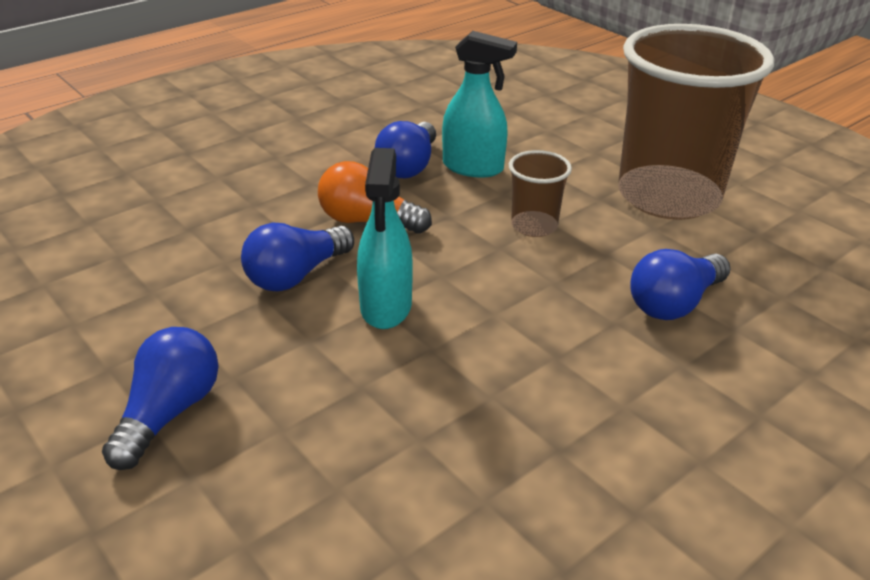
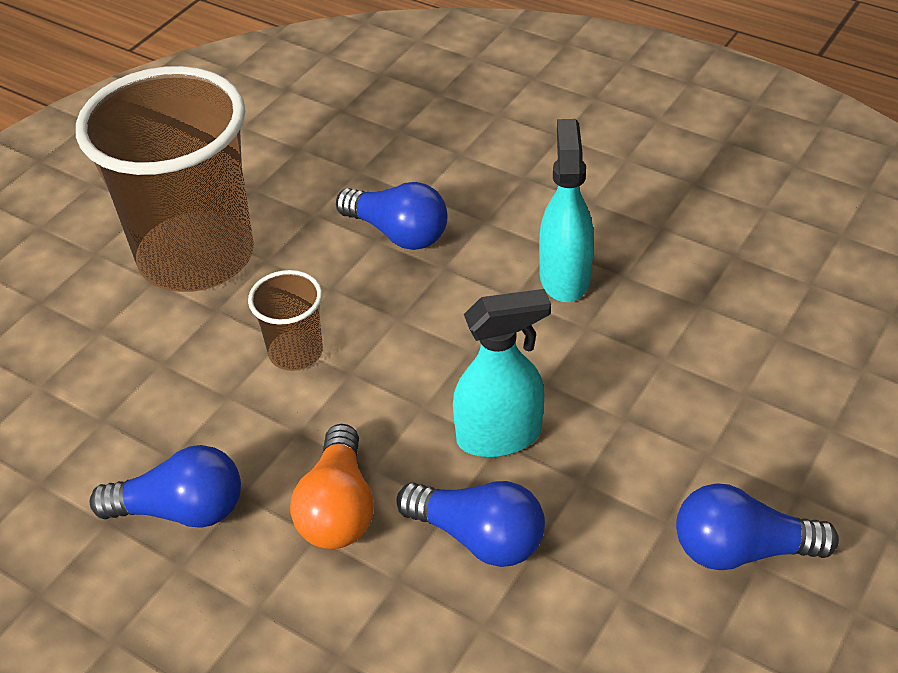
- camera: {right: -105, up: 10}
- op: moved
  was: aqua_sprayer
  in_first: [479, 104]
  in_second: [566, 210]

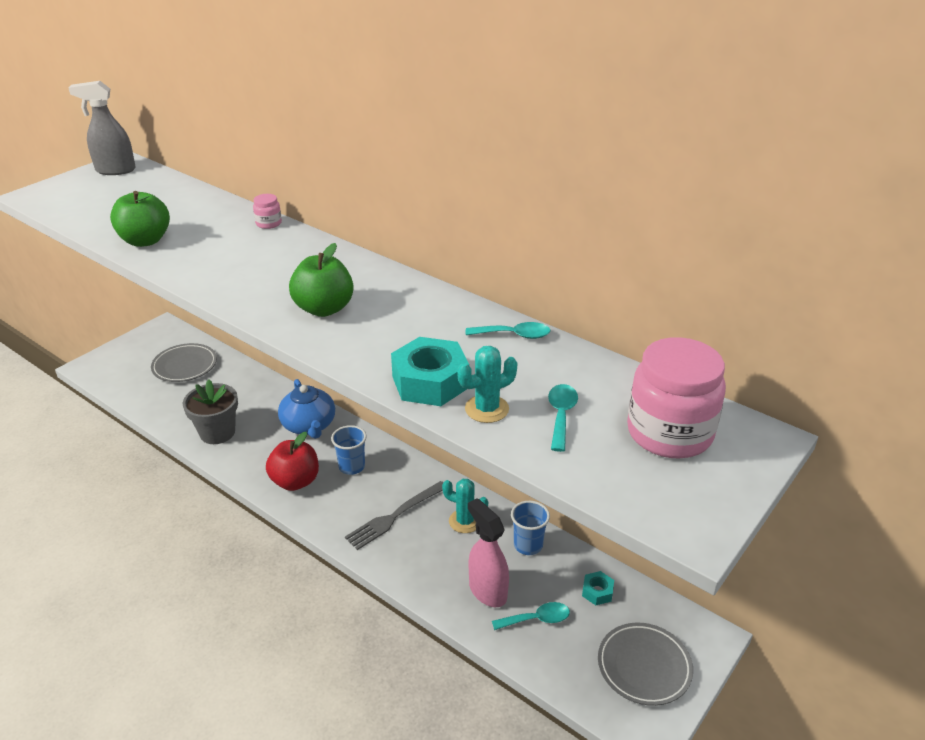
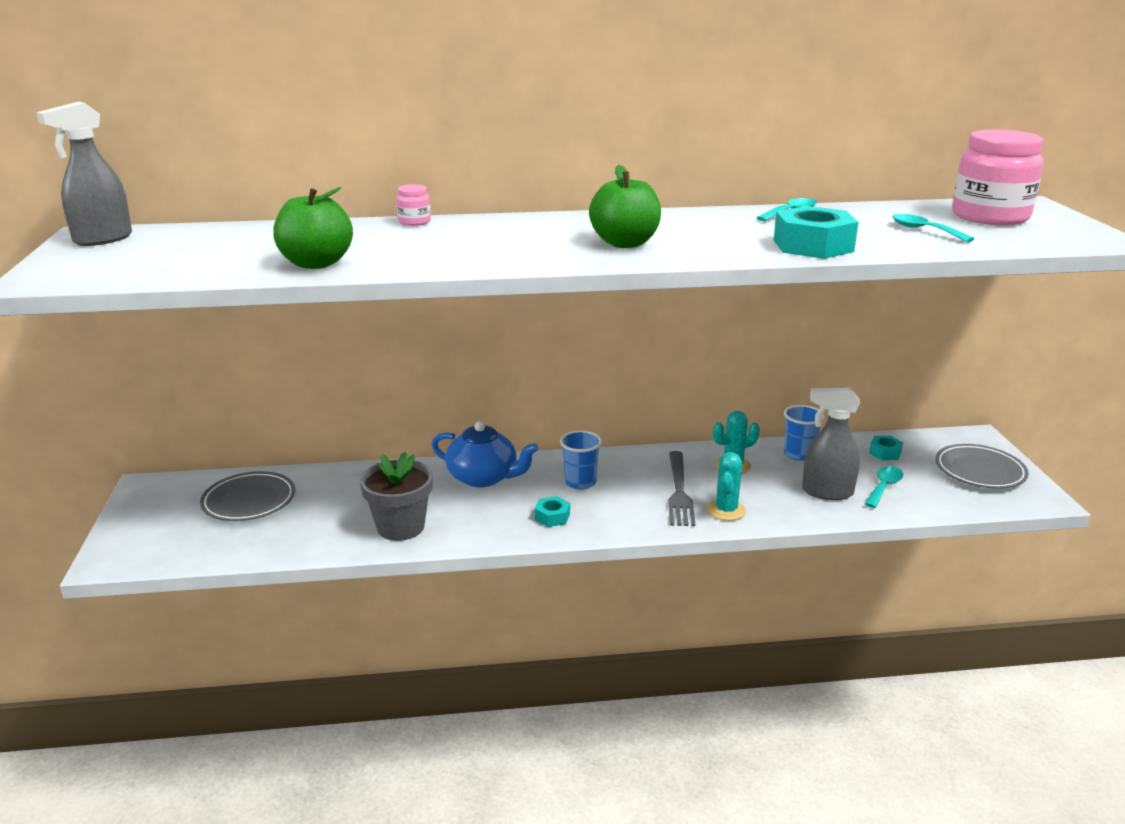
- camera: {right: -45, up: -10}
- op: replaced
  was: red_apple_fruit
  now: aqua_hex_nut
  in_first: [292, 461]
  in_second: [552, 511]
- op: moved
  was: aqua_cactus
  in_first: [487, 384]
  in_second: [726, 486]
- op: recoloured
  was: pink_sprayer
  now: ash-grey_sprayer
  in_first: [488, 552]
  in_second: [831, 444]

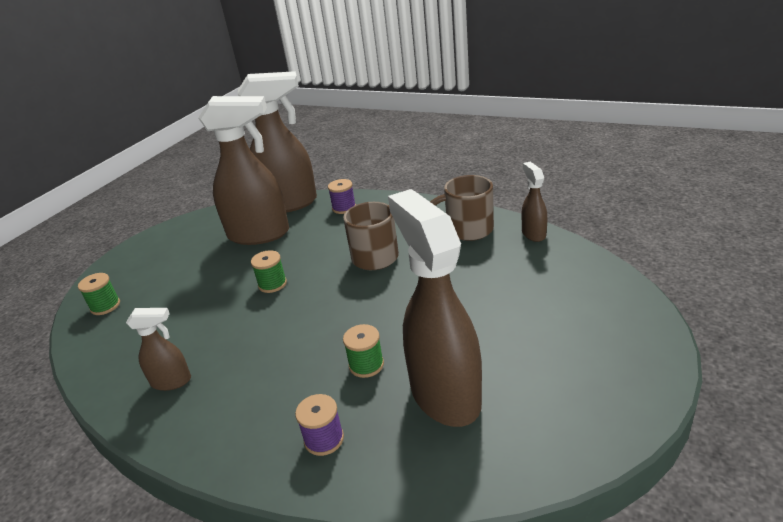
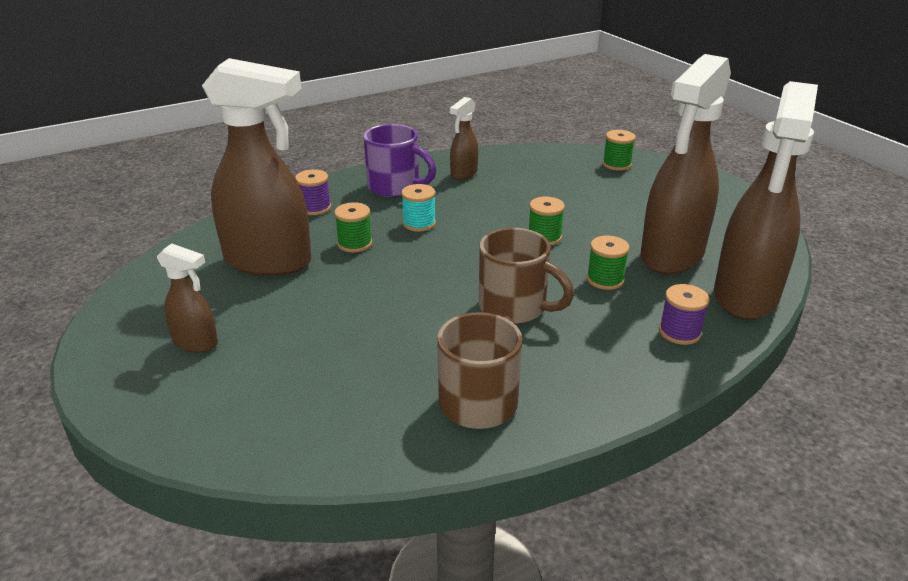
- camera: {right: 120, up: 0}
- op: moved
  was: brown_sprayer
  in_first: [534, 202]
  in_second: [187, 298]
- op: added
  now: violet_coffee_mug
  in_second: [400, 160]
- op: added
  now: aqua_spool
  in_second: [418, 208]
- op: added
  now: leaf-green_spool
  in_second: [608, 263]

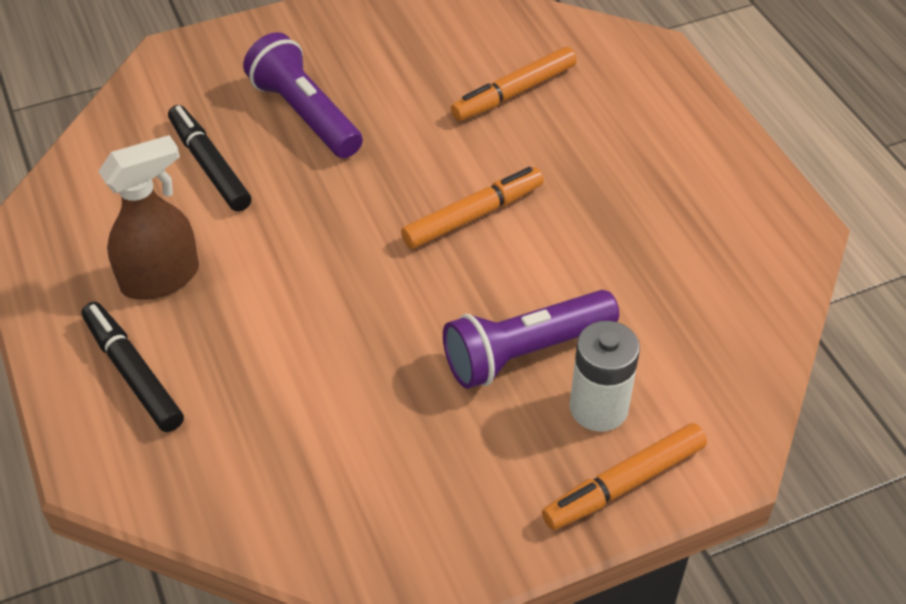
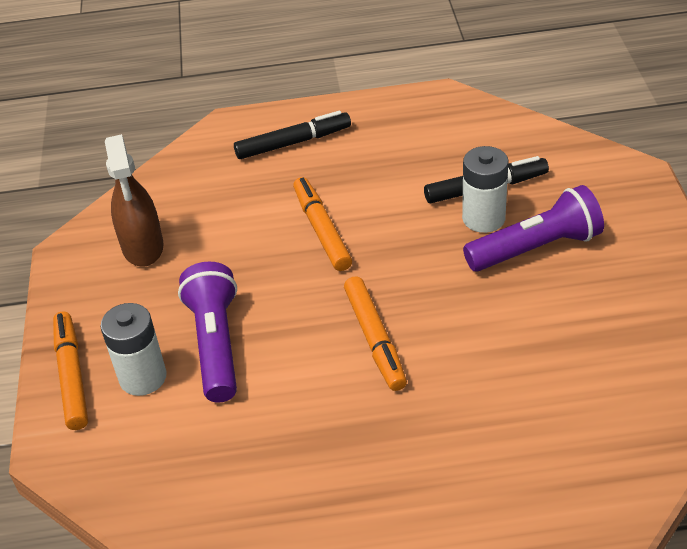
- camera: {right: 110, up: -5}
- op: moved
  was: brown_sprayer
  in_first: [148, 217]
  in_second: [134, 200]
- op: moved
  was: bright_orange_marker_pen
  in_first: [514, 84]
  in_second: [322, 224]
- op: added
  now: snow-white_battery
  in_second: [485, 189]

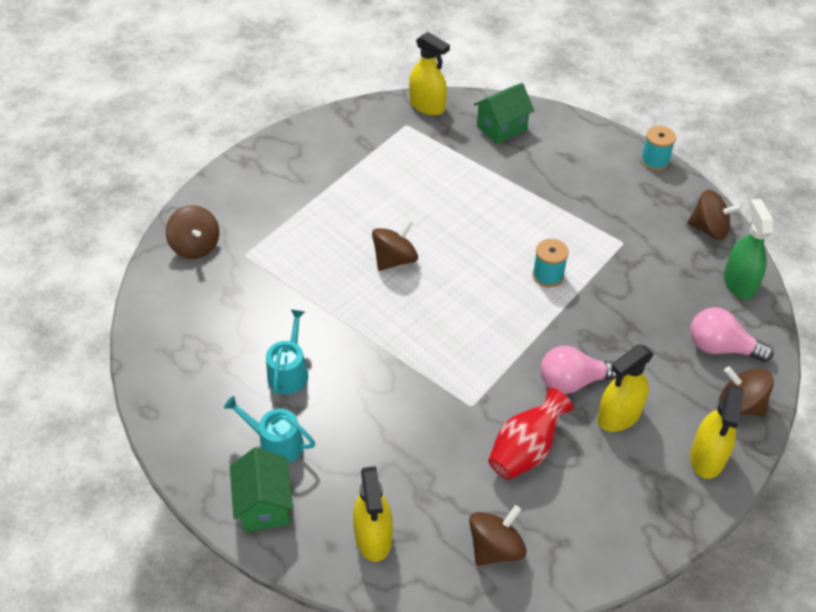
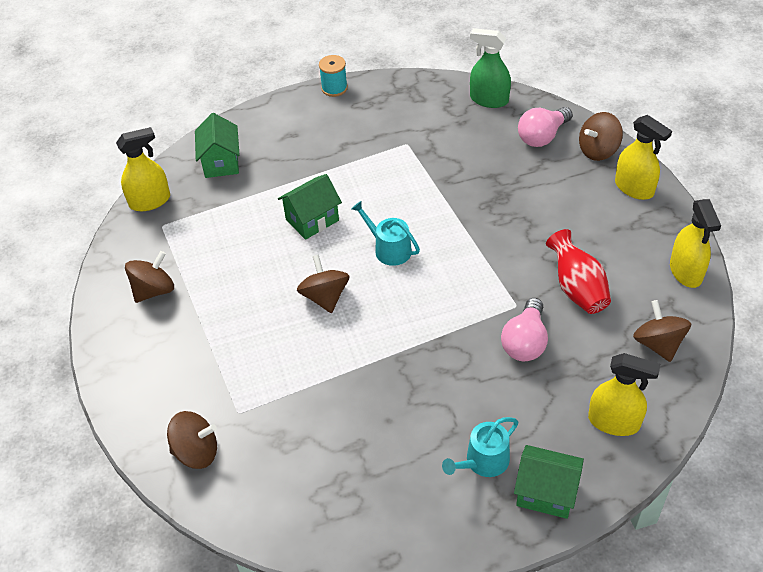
- camera: {right: -60, up: 0}
- op: moved
  was: brown_toy_top
  in_first: [714, 215]
  in_second: [149, 277]
- op: added
  now: leaf-green_cottage
  in_second: [310, 207]
- op: moved
  was: aqua_watering_pot
  in_first: [287, 352]
  in_second: [385, 233]
- op: moved
  was: pink_bulb
  in_first: [579, 370]
  in_second: [524, 329]
- op: moved
  was: yellow_sprayer
  in_first: [625, 388]
  in_second: [695, 243]
- op: removed
  was: aqua_spool
  in_first: [550, 263]

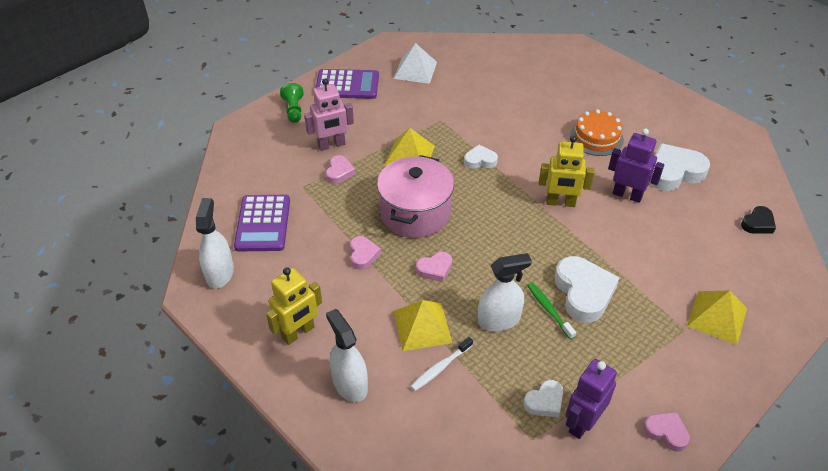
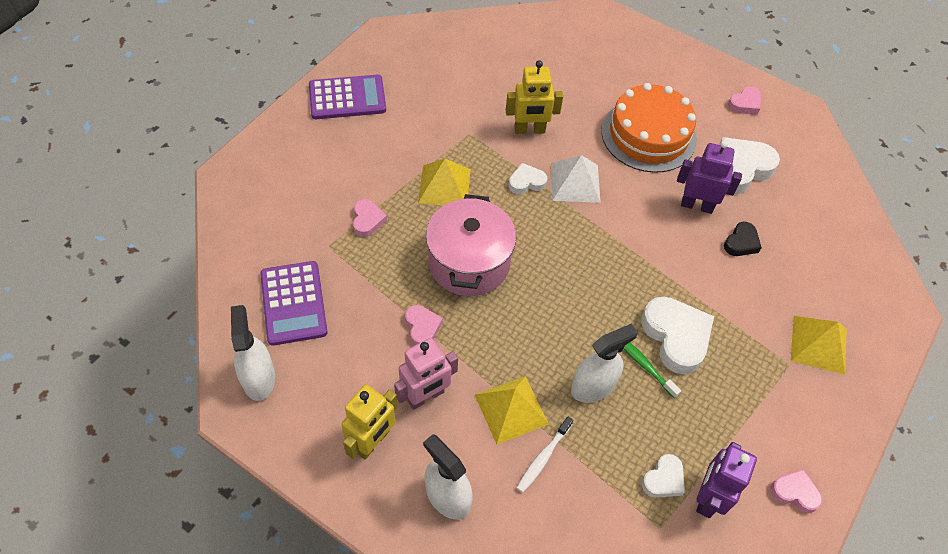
- camera: {right: -15, up: 10}
- op: moved
  was: pink_toy_robot
  in_first: [329, 114]
  in_second: [426, 374]
- op: moved
  was: yellow_toy_robot
  in_first: [566, 171]
  in_second: [534, 97]
- op: moved
  was: snow-white_pyramid_shape
  in_first: [415, 63]
  in_second: [576, 179]
- op: resized
  was: bright_orange_layer_cake
  in_first: [597, 132]
  in_second: [649, 128]
  ratio: 1.57
- op: moved
  was: black_heart_shape
  in_first: [758, 220]
  in_second: [743, 239]
- op: moved
  was: pink_heart_shape
  in_first: [434, 267]
  in_second: [744, 100]
- op: removed
  was: leaf-green_chess_pawn
  in_first: [292, 103]

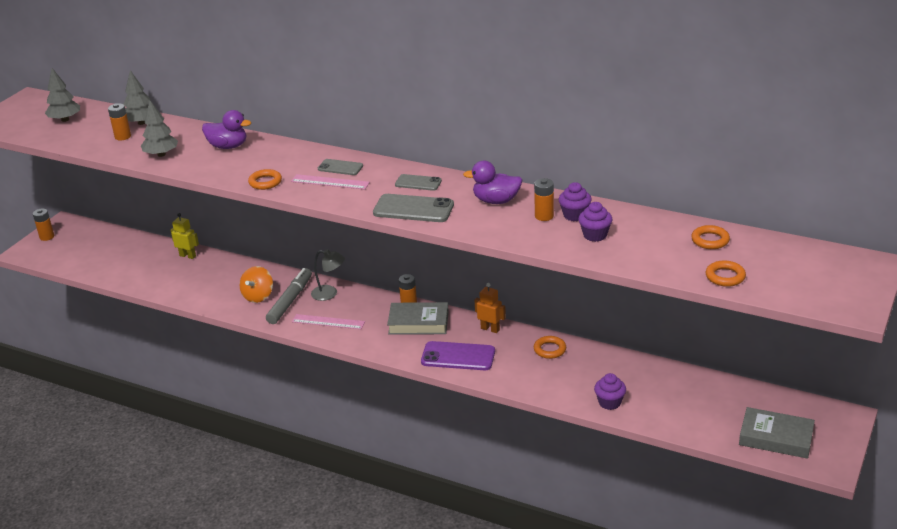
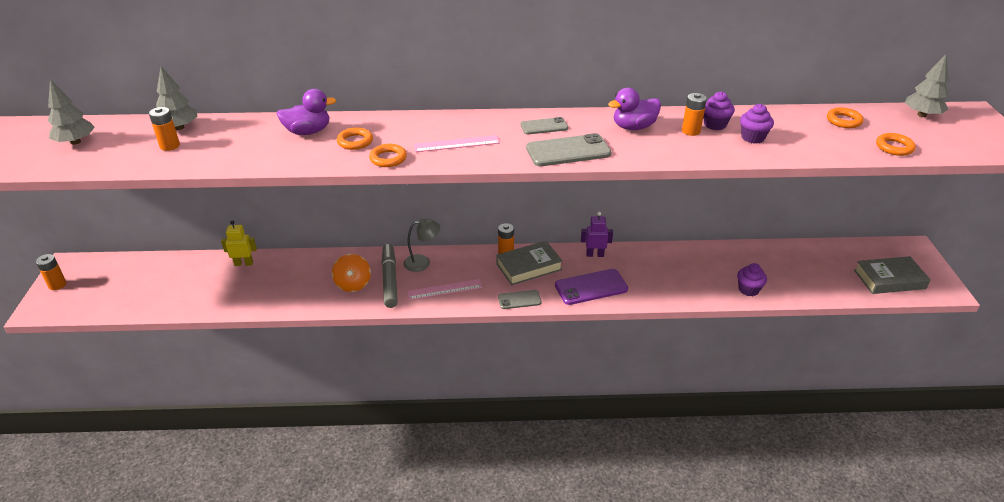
- camera: {right: -30, up: 5}
- op: moved
  was: bright_orange_hoop
  in_first: [550, 347]
  in_second: [355, 138]
- op: moved
  was: ash-grey_mobile_phone
  in_first: [340, 167]
  in_second: [519, 299]
- op: recoloured
  was: bright_orange_toy_robot
  now: violet_toy_robot
  in_first: [490, 308]
  in_second: [597, 234]
- op: moved
  was: ash-grey_toy_tree
  in_first: [159, 128]
  in_second: [927, 85]

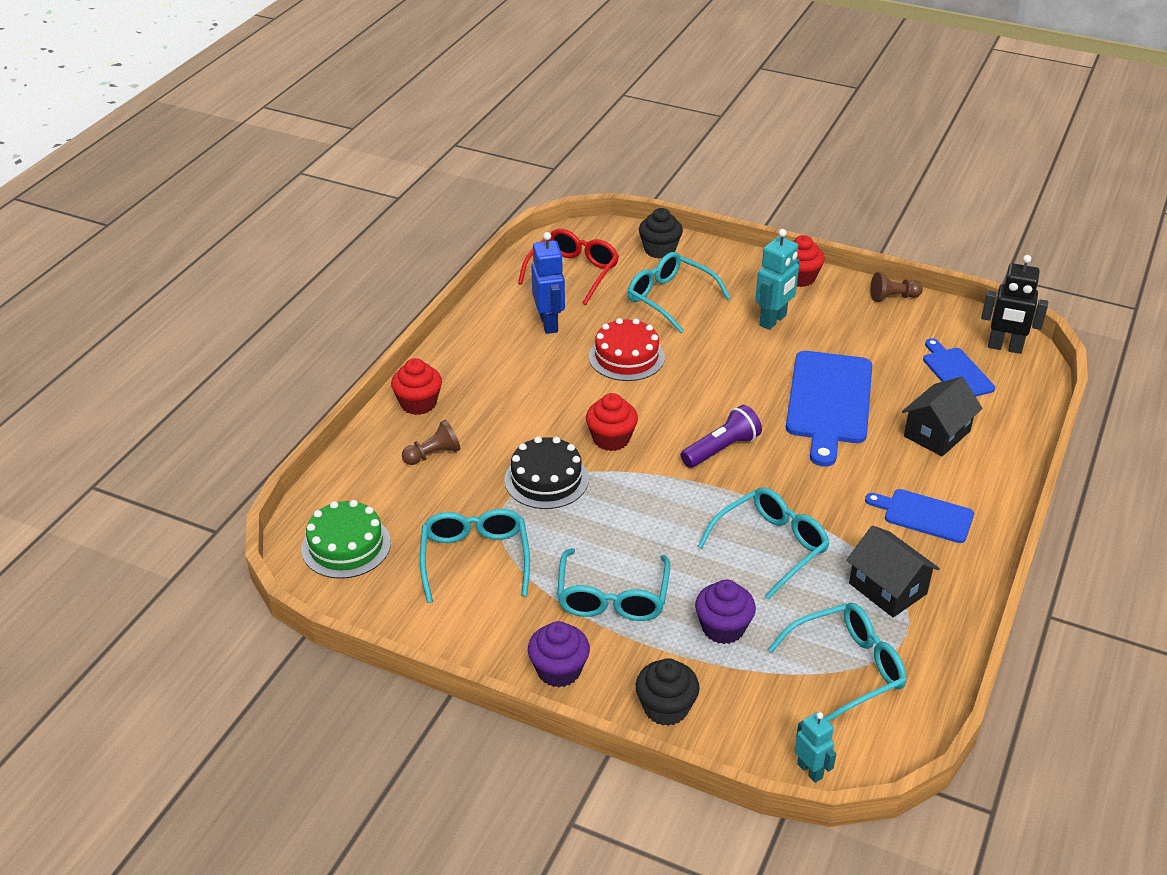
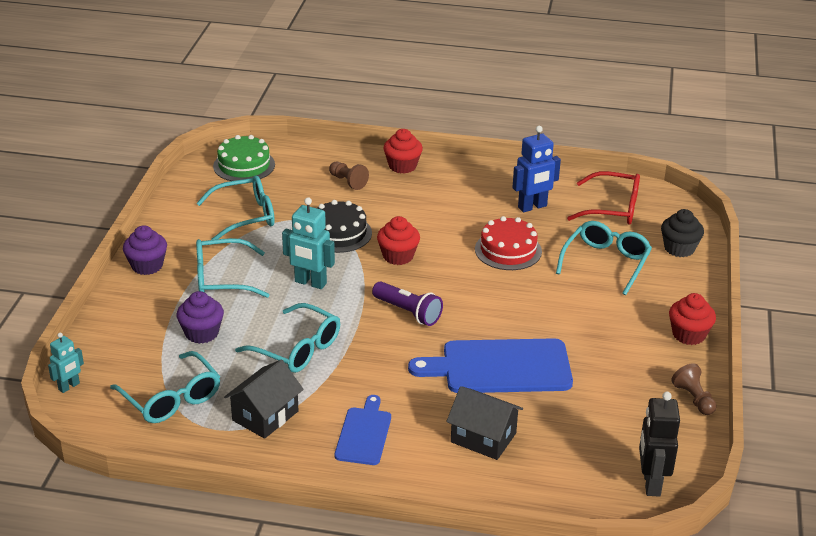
- camera: {right: 75, up: -5}
- op: moved
  was: aqua_toy_robot
  in_first: [777, 279]
  in_second: [308, 243]
- op: removed
  was: black_fairy_cake
  in_first: [668, 692]
- op: removed
  was: royal_blue_chopping_board
  in_first: [959, 367]

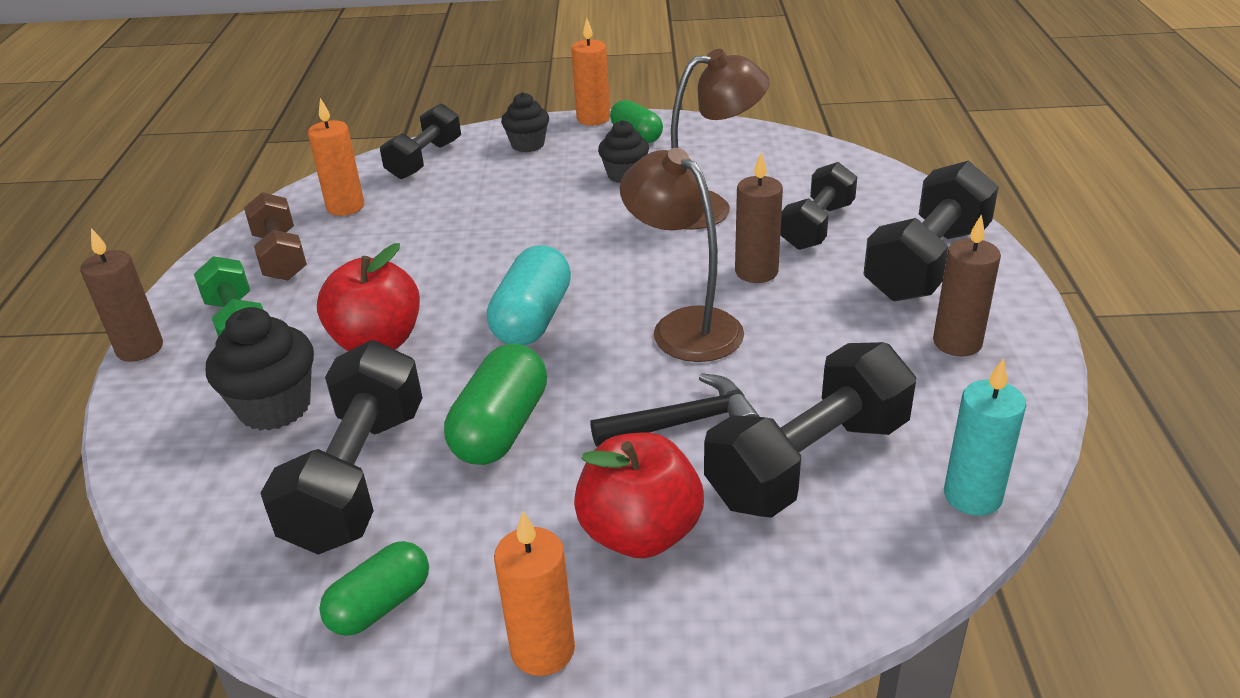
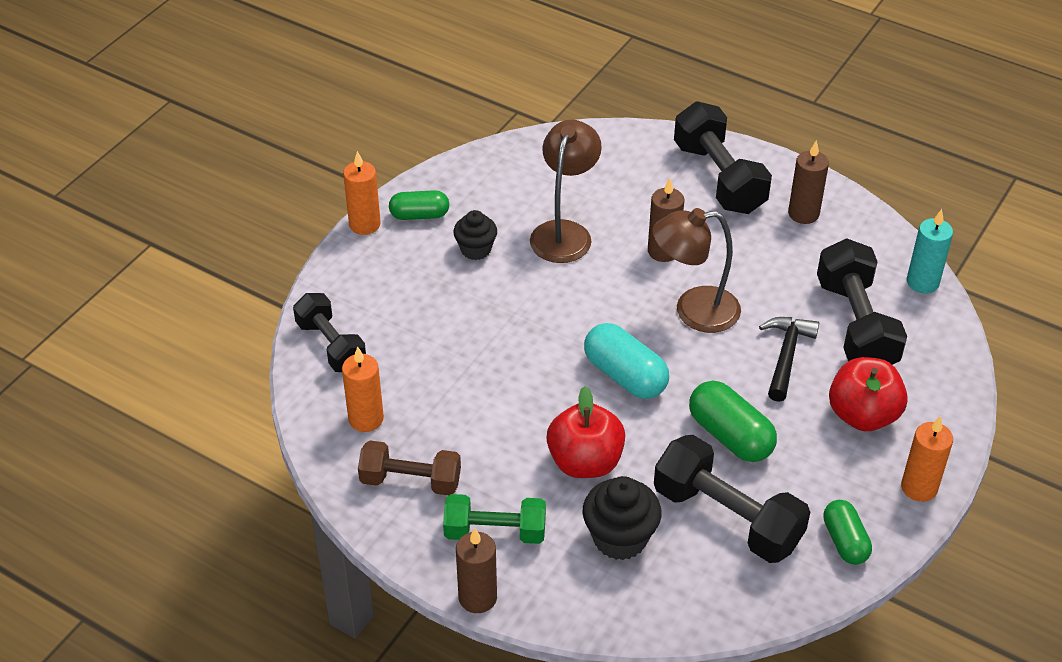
- camera: {right: -60, up: 10}
- op: removed
  was: black_fairy_cake
  in_first: [525, 122]
- op: removed
  was: black_free_weight
  in_first: [818, 206]

